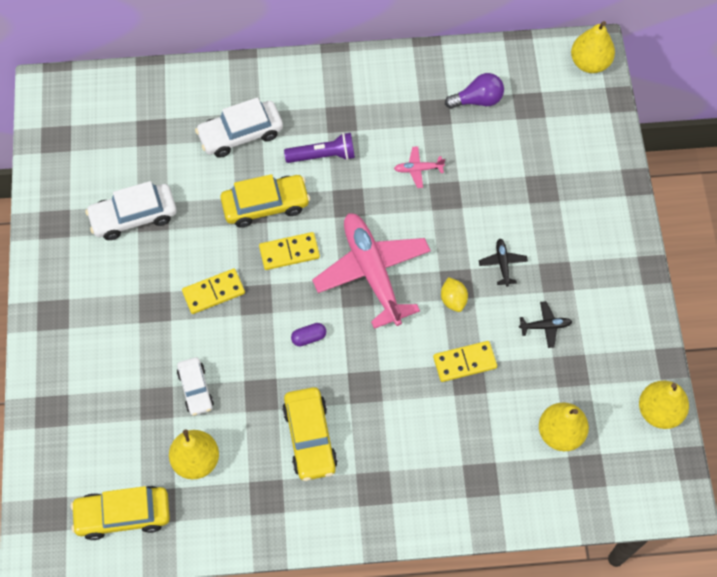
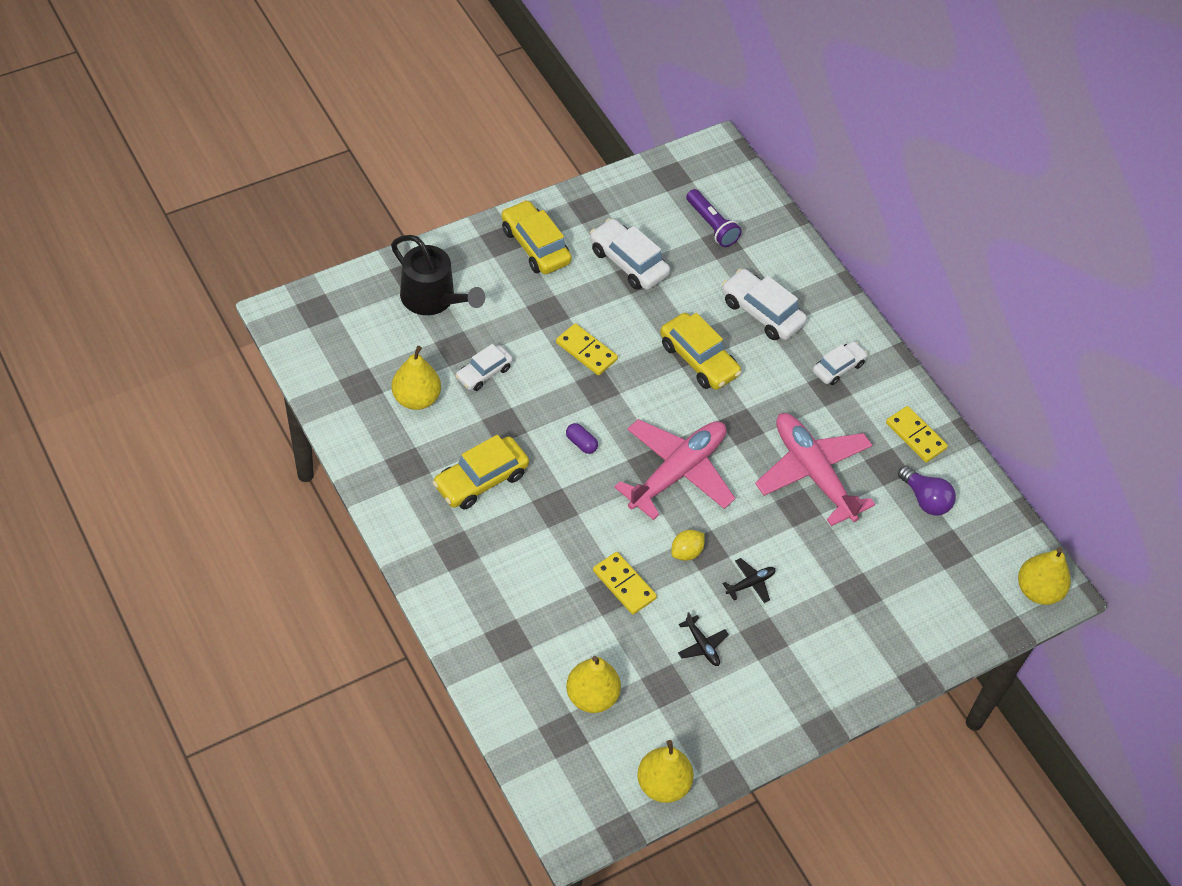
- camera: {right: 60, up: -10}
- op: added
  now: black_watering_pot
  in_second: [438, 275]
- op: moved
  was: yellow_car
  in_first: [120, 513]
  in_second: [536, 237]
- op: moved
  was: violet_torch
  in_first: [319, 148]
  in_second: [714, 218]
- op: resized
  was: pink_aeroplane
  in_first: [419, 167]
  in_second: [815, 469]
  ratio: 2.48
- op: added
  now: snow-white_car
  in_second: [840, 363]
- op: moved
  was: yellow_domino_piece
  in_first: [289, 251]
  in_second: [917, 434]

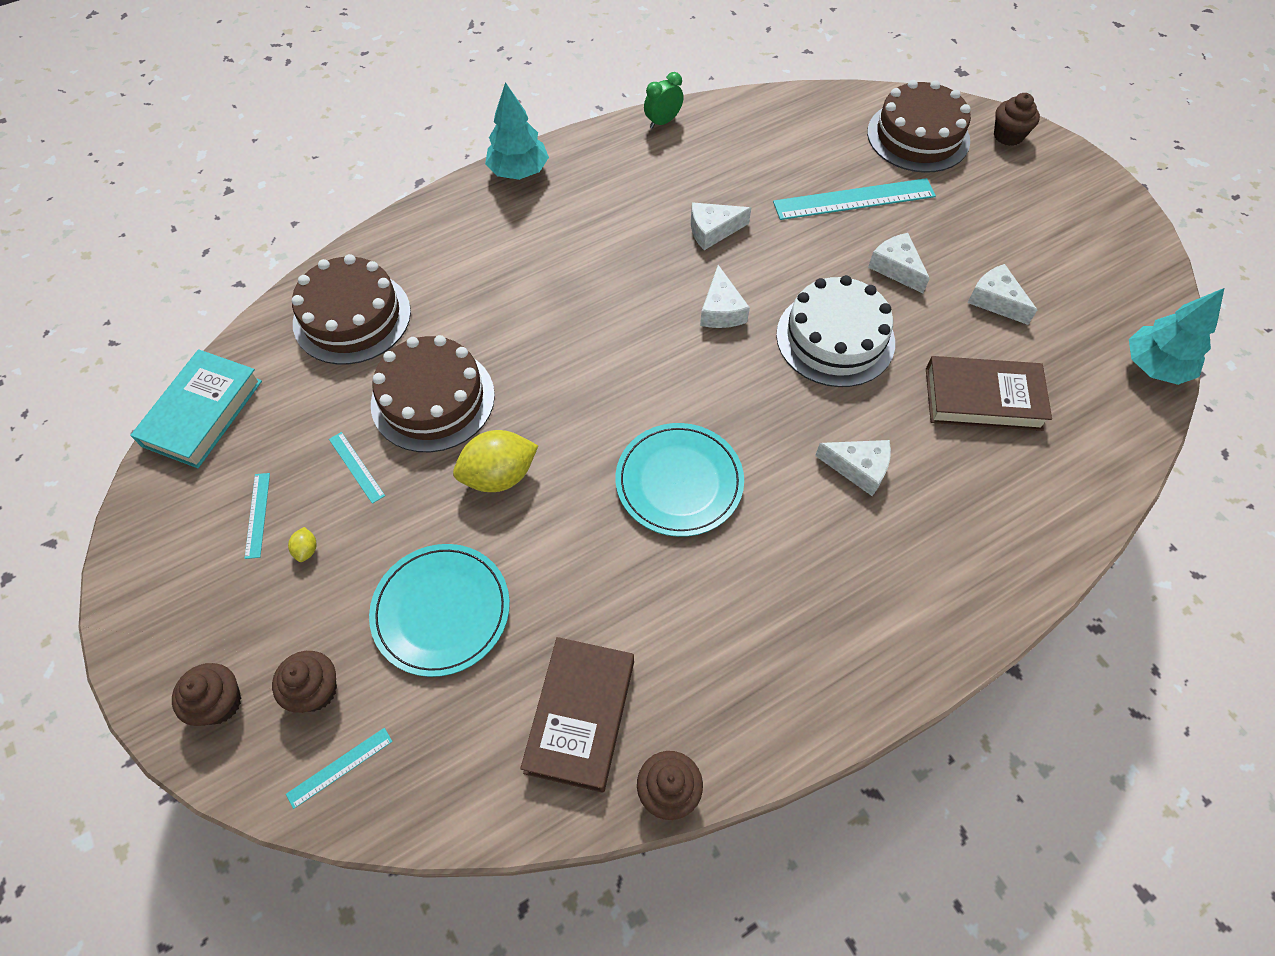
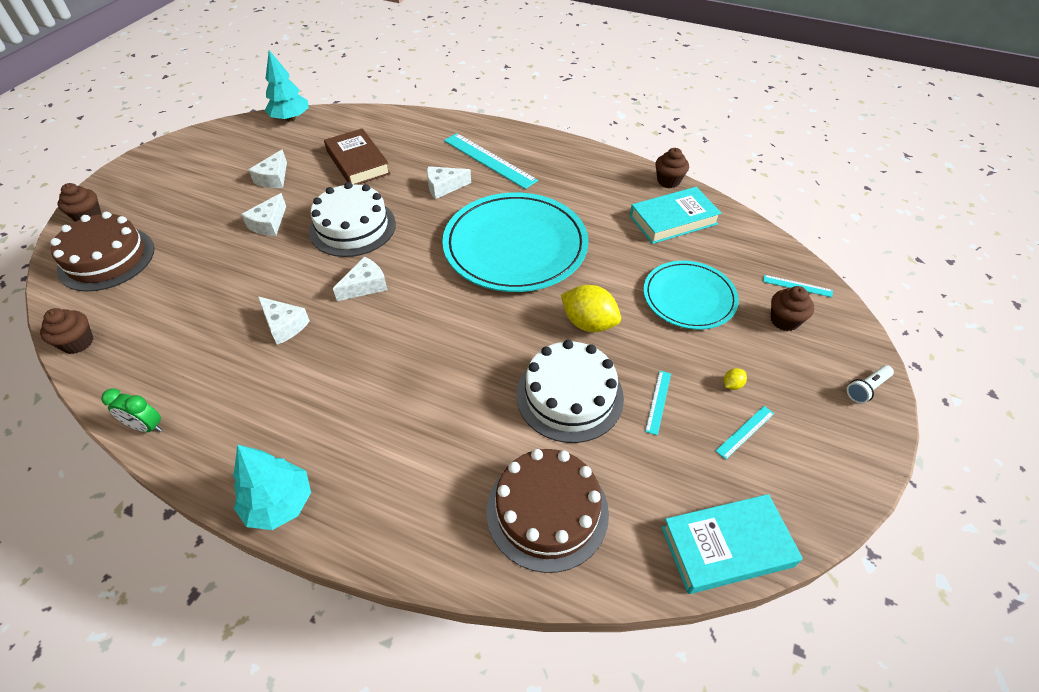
- camera: {right: -125, up: -10}
- op: moved
  was: brown_fairy_cake
  in_first: [206, 694]
  in_second: [66, 331]
- op: turned
  was: snow-white_cheese
  in_first: [853, 468]
  in_second: [449, 182]
  clockwise: -90
- op: resized
  was: aqua_plate
  in_first: [680, 480]
  in_second: [515, 242]
  ratio: 1.67
- op: moved
  was: aqua_straightedge
  in_first: [854, 199]
  in_second: [491, 161]
- op: recoloured
  was: brown_layer_cake
  now: snow-white_layer_cake
  in_first: [433, 393]
  in_second: [570, 391]
- op: recoloured
  was: brown_book
  now: aqua_book
  in_first: [577, 715]
  in_second: [676, 215]
- op: added
  now: snow-white_torch
  in_second: [870, 384]

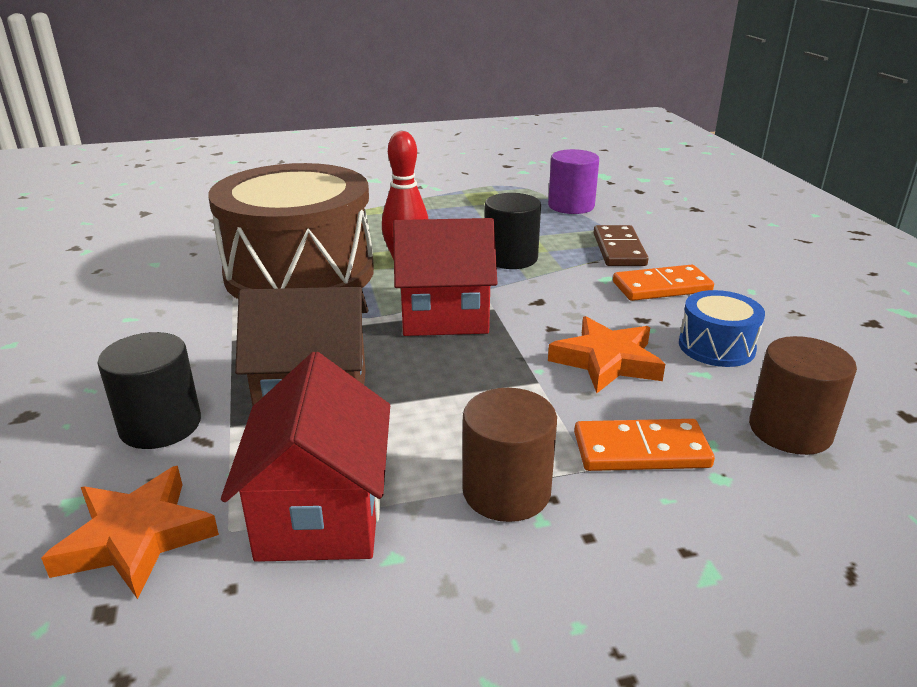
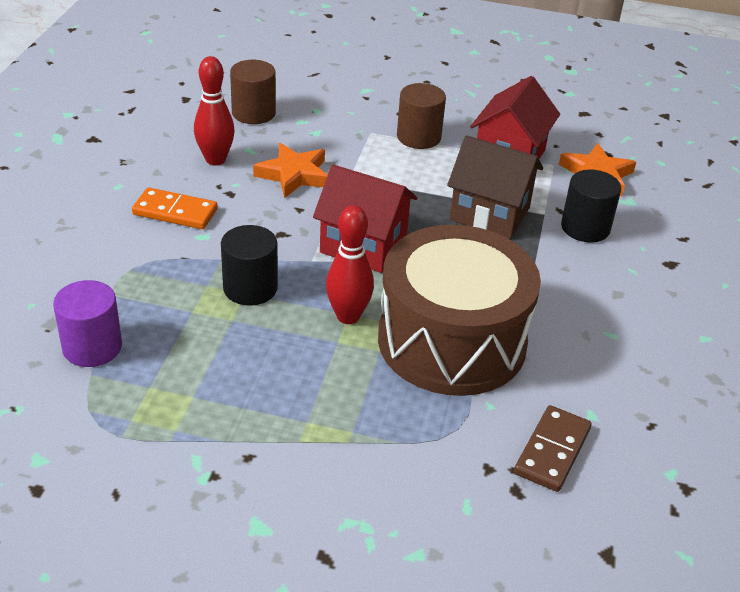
- camera: {right: -155, up: 10}
- op: replaced
  was: royal_blue_drum
  now: red_bowling_pin
  in_first: [722, 328]
  in_second: [214, 110]
- op: moved
  was: brown_domino_piece
  in_first: [621, 245]
  in_second: [553, 448]
- op: removed
  was: bright_orange_domino_piece
  in_first: [644, 445]

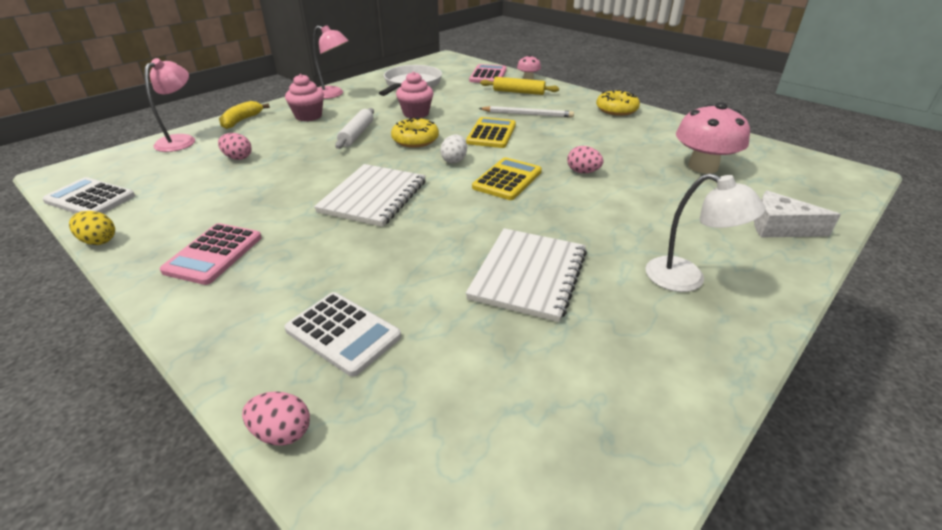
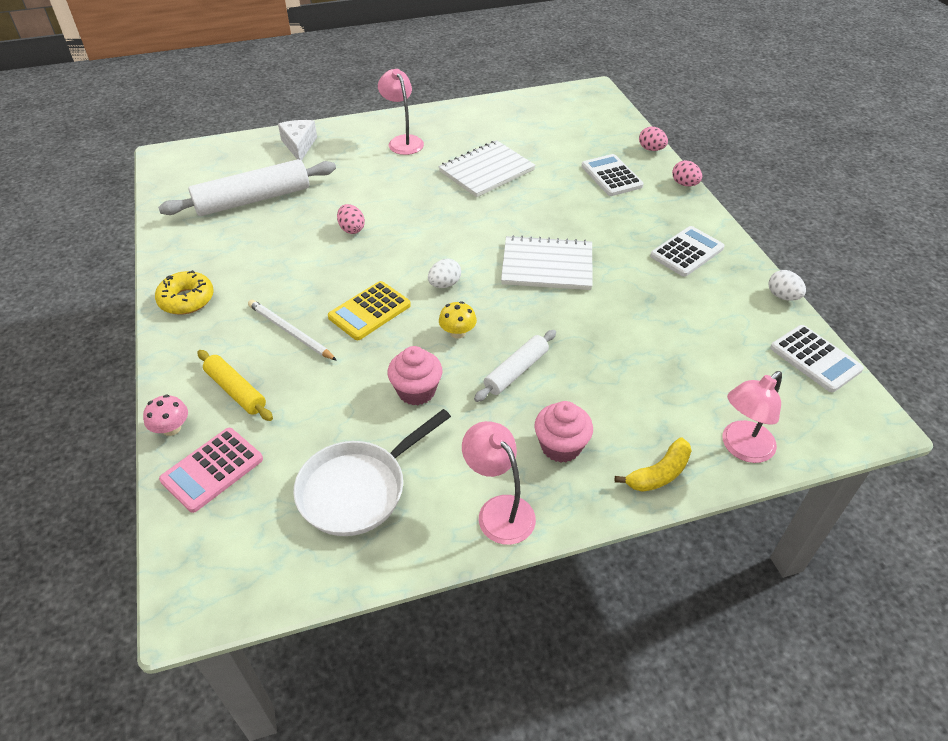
- camera: {right: -150, up: 10}
- op: replaced
  was: pink_fungus
  now: snow-white_dough_roller
  in_first: [713, 138]
  in_second: [247, 187]
- op: turned
  was: snow-white_cheese
  in_first: [797, 214]
  in_second: [297, 140]
  clockwise: -150
- op: recoloured
  was: snow-white_desk_lamp
  now: pink_desk_lamp
  in_first: [706, 232]
  in_second: [401, 112]
- op: replaced
  was: yellow_glazed_donut
  now: yellow_fungus
  in_first: [415, 132]
  in_second: [458, 320]
- op: turned
  was: snow-white_notebook
  in_first: [370, 195]
  in_second: [547, 262]
  clockwise: 45
- op: recoloured
  was: pink_pocket_calculator
  now: snow-white_pocket_calculator
  in_first: [211, 254]
  in_second: [687, 251]
- op: moved
  was: pink_toy_egg
  in_first: [235, 146]
  in_second: [687, 173]
- op: recoloured
  was: yellow_toy_egg
  now: snow-white_toy_egg
  in_first: [92, 228]
  in_second: [787, 285]
- op: removed
  was: yellow_pocket_calculator
  in_first: [507, 178]

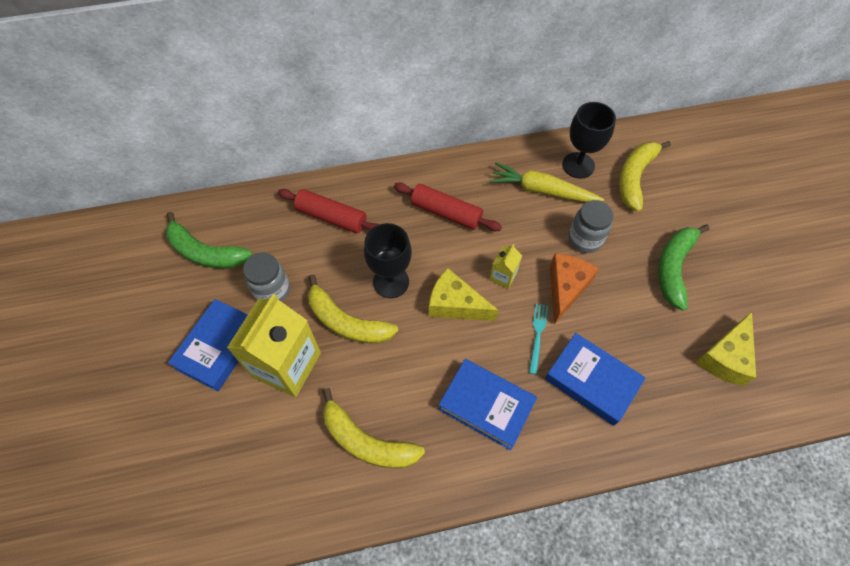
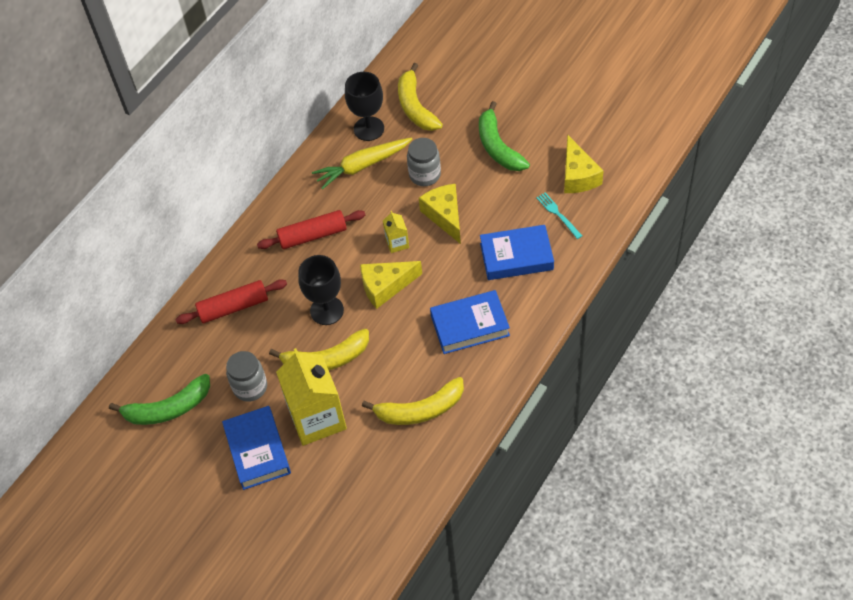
- camera: {right: -40, up: -5}
- op: recoloured
  was: bright_orange_cheese
  now: yellow_cheese
  in_first: [574, 289]
  in_second: [440, 214]
- op: moved
  was: aqua_dinner_fork
  in_first: [538, 339]
  in_second: [559, 216]

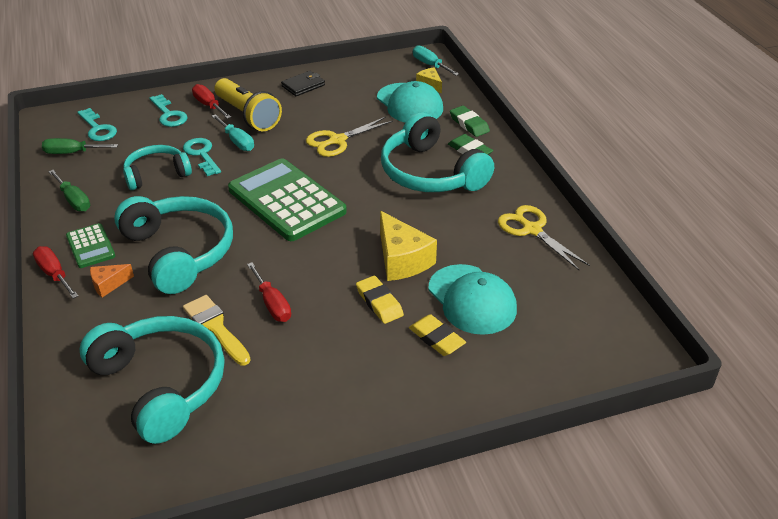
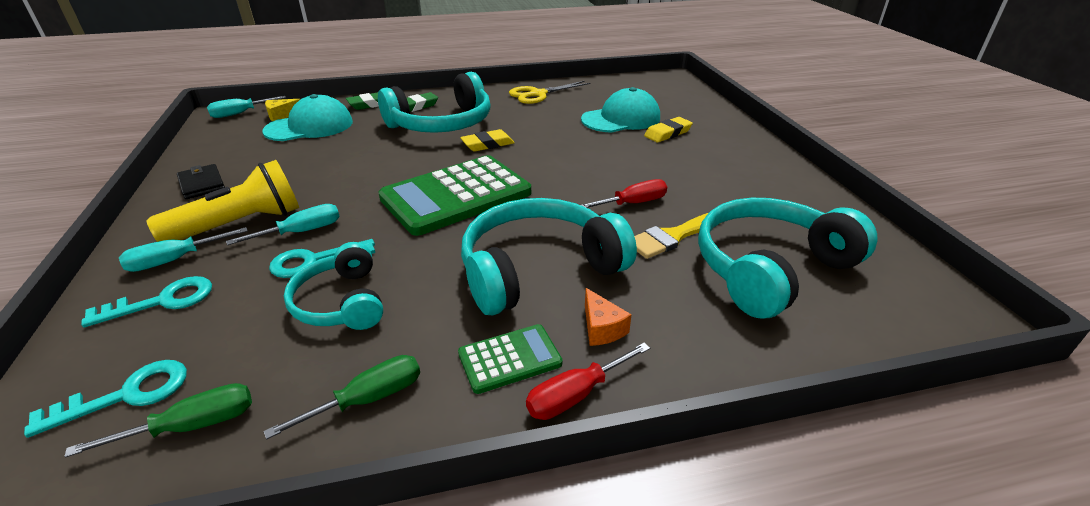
- camera: {right: -85, up: -5}
- op: turned
  was: leaf-green_flat_screwdriver
  in_first: [80, 146]
  in_second: [158, 420]
  clockwise: -120
- op: recoloured
  was: red_flat_screwdriver
  now: aqua_flat_screwdriver
  in_first: [211, 101]
  in_second: [183, 249]
- op: moved
  was: yellow_gum_eraser
  in_first: [380, 300]
  in_second: [487, 140]
- op: removed
  was: yellow_shears
  in_first: [349, 137]
- op: removed
  was: yellow_cheese
  in_first: [408, 246]

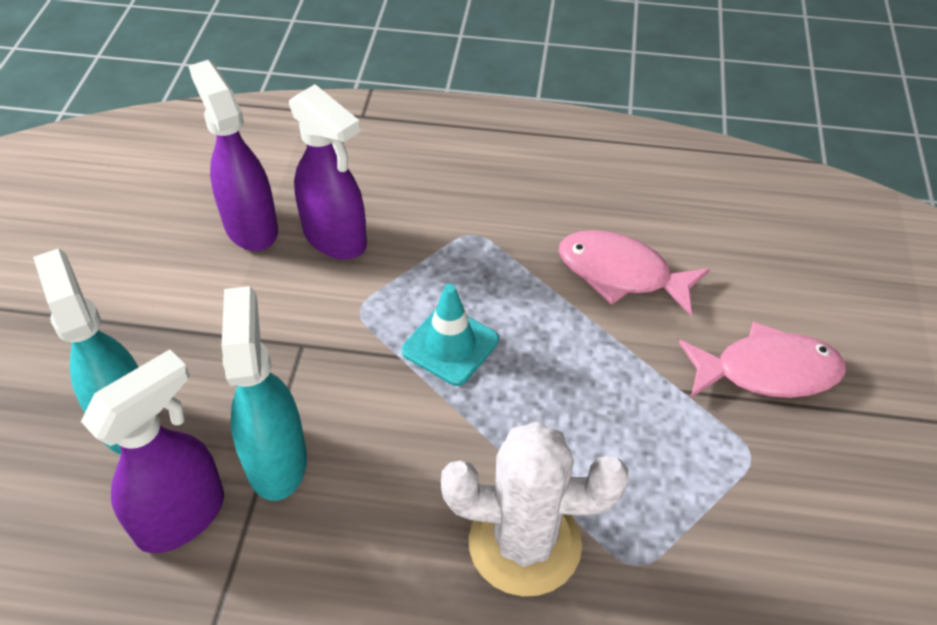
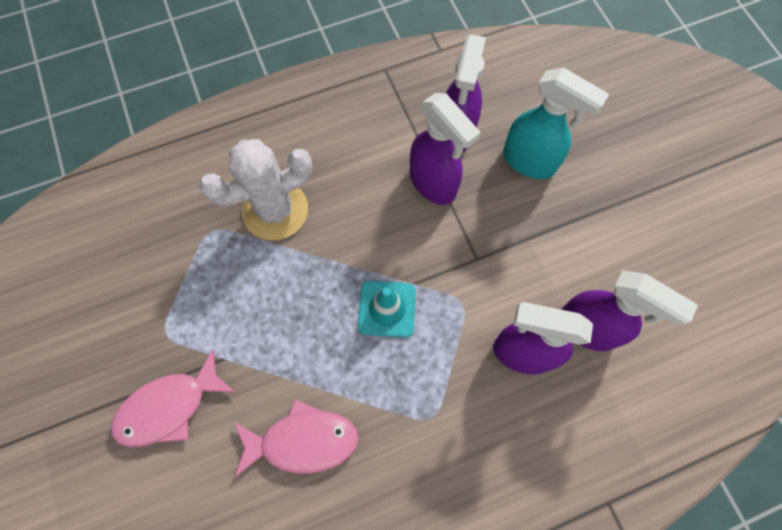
- camera: {right: 150, up: 20}
- op: recoloured
  was: aqua_sprayer
  now: violet_sprayer
  in_first: [264, 393]
  in_second: [445, 149]

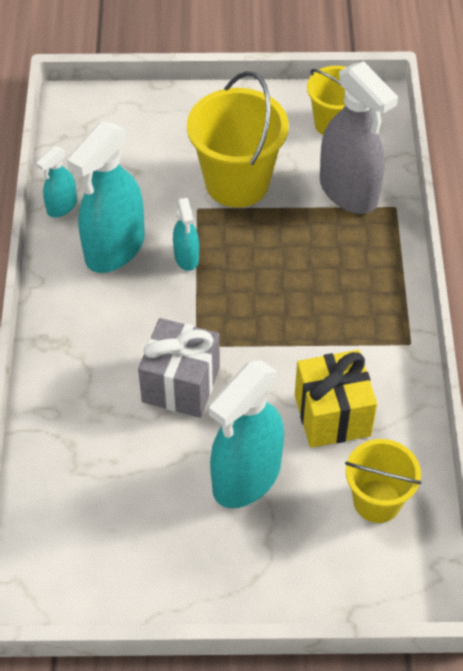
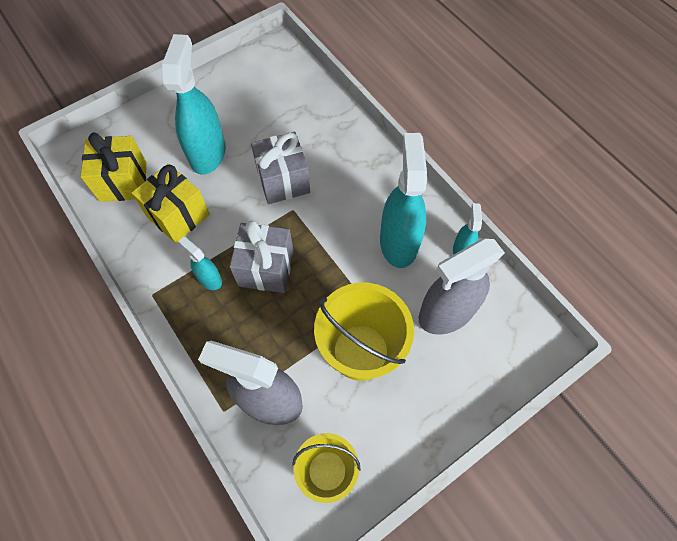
- camera: {right: 145, up: 10}
- op: replaced
  was: yellow_sand_bucket
  now: yellow_gift
  in_first: [383, 481]
  in_second: [114, 167]
- op: moved
  was: aqua_sprayer
  in_first: [186, 234]
  in_second: [200, 263]
- op: added
  now: ash-grey_gift
  in_second: [261, 256]
- op: added
  now: ash-grey_sprayer
  in_second: [461, 286]

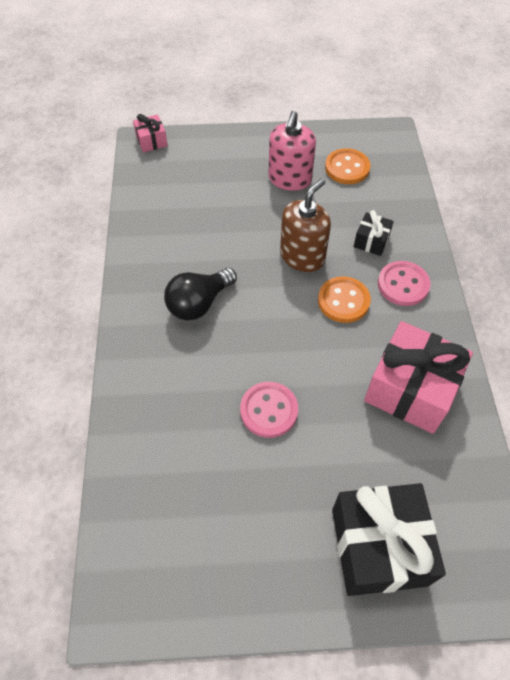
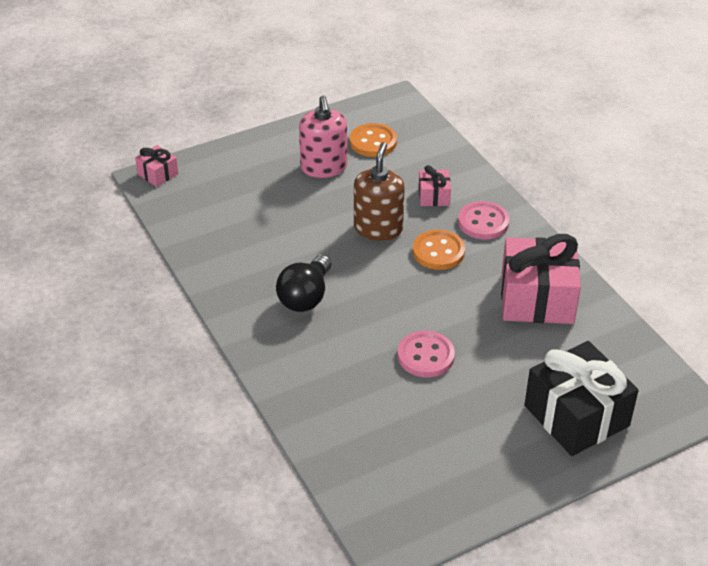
- camera: {right: -25, up: -15}
- op: recoloured
  was: black_gift
  now: pink_gift
  in_first: [374, 233]
  in_second: [434, 185]

